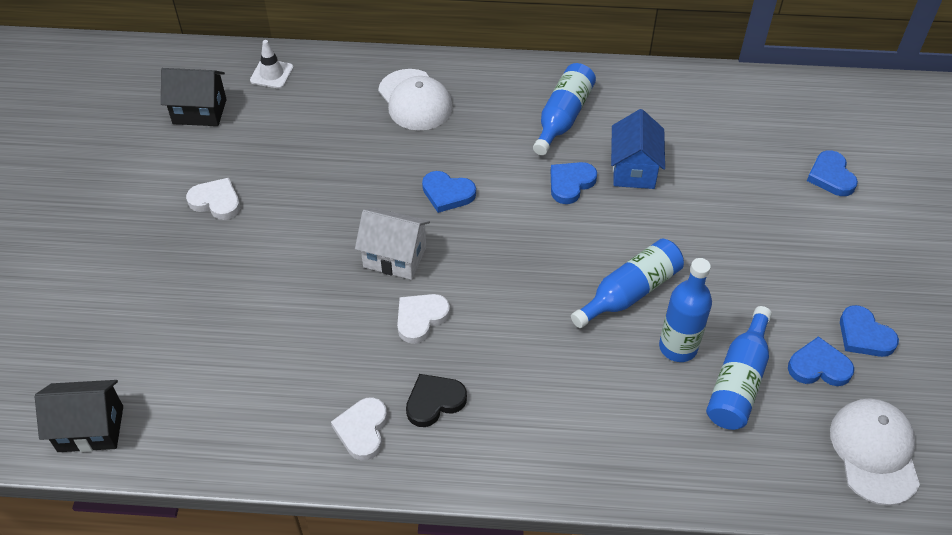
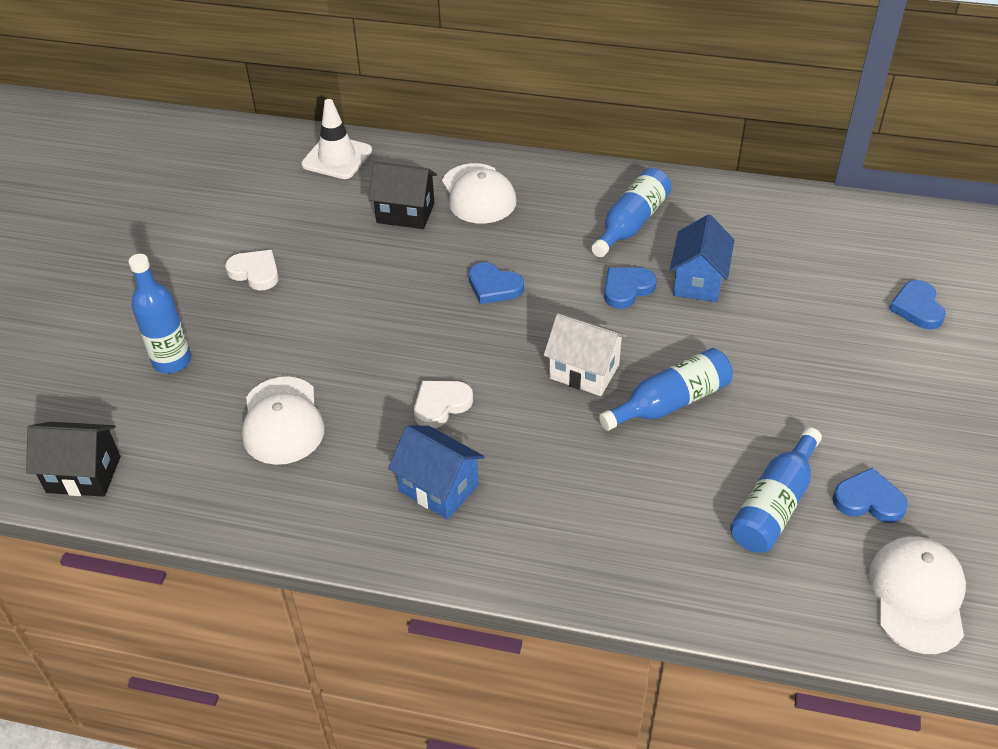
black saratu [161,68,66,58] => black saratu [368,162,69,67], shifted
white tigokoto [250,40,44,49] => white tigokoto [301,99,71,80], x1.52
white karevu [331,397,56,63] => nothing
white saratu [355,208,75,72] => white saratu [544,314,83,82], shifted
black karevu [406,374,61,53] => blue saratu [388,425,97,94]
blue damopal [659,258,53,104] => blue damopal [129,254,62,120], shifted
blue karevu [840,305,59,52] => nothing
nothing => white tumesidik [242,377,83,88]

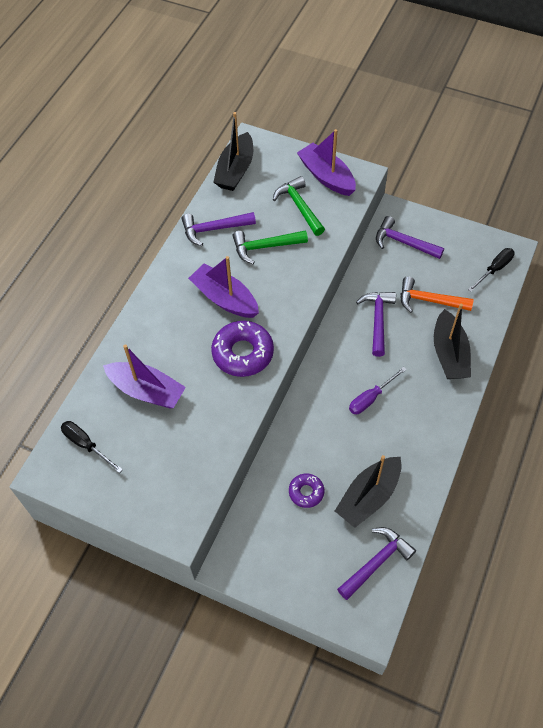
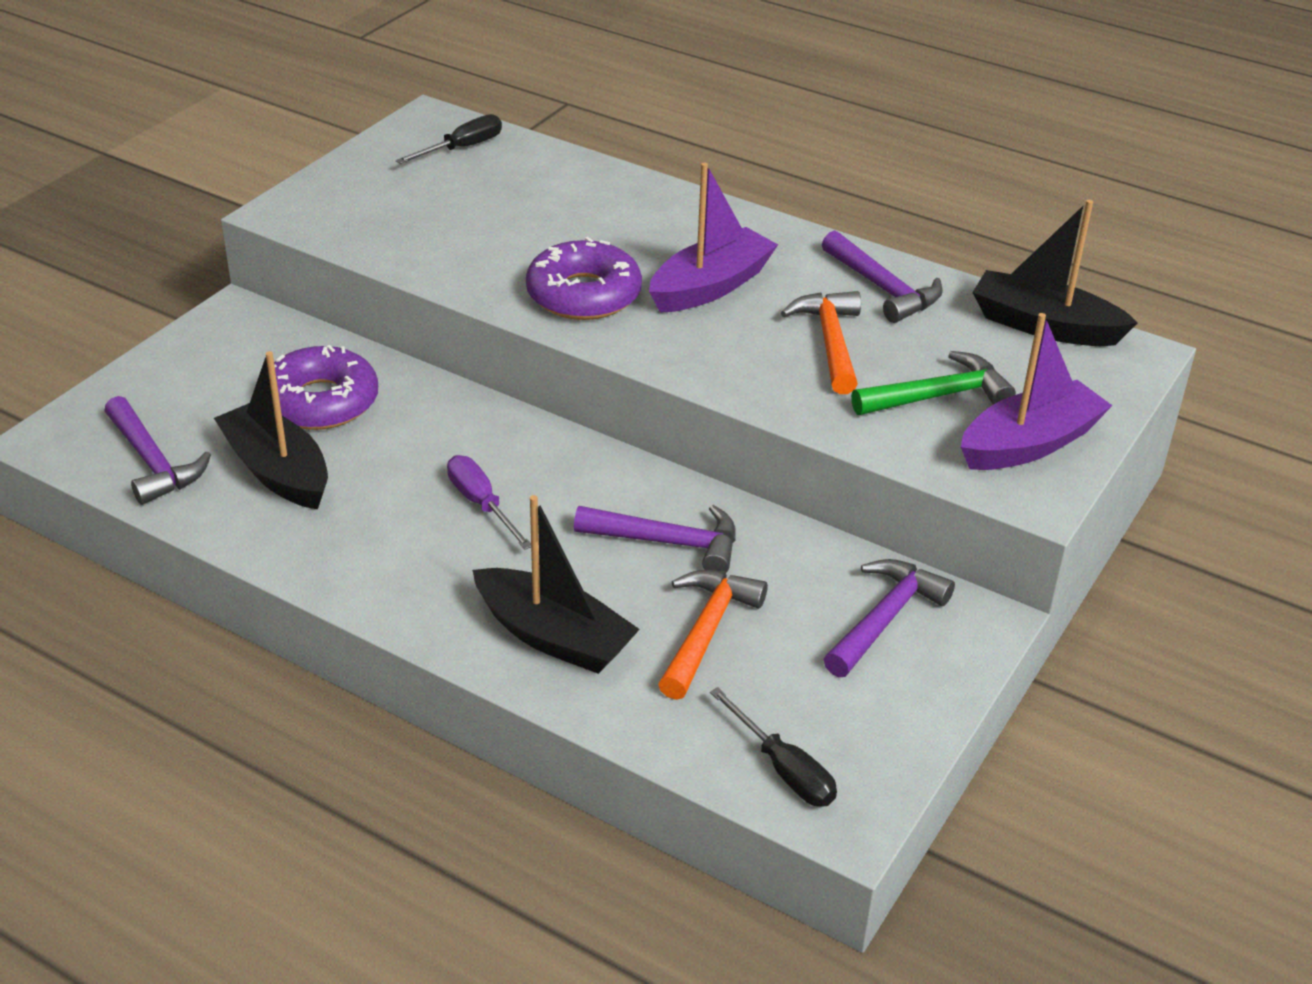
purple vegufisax [103,344,83,65] => nothing
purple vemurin [182,212,74,34] => purple vemurin [822,230,121,93], 150 degrees clockwise
green vemurin [233,230,75,34] => orange vemurin [781,291,80,103]
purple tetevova [289,473,35,35] => purple tetevova [274,345,104,85], x1.80
black vegufisax [434,304,37,75] => black vegufisax [472,495,168,179], 150 degrees counterclockwise

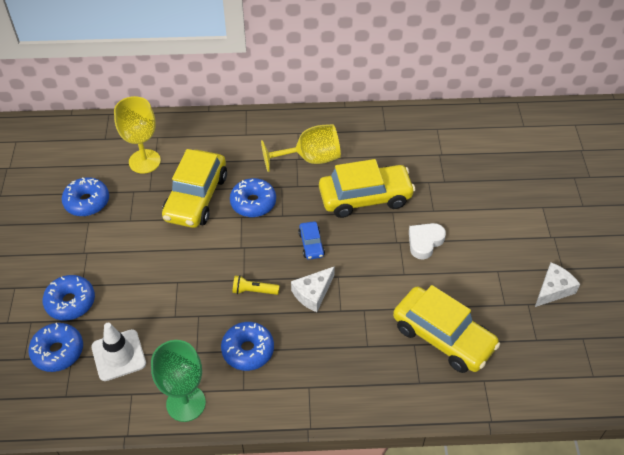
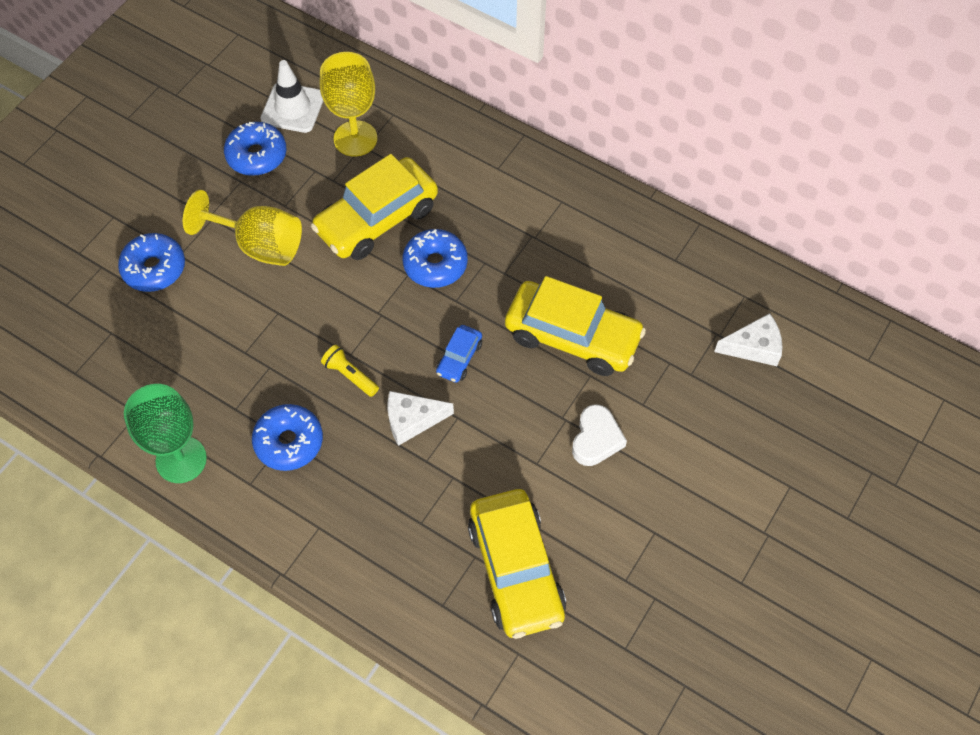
blue tetevova [28,323,55,49] => nothing
white tigokoto [91,323,55,58] => white tigokoto [261,60,62,73], shifted
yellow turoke [261,124,80,48] => yellow turoke [183,190,119,76], shifted
white karevu [409,223,37,36] => white karevu [572,404,55,62], 120 degrees clockwise
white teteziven [535,262,45,45] => white teteziven [714,313,68,53], shifted

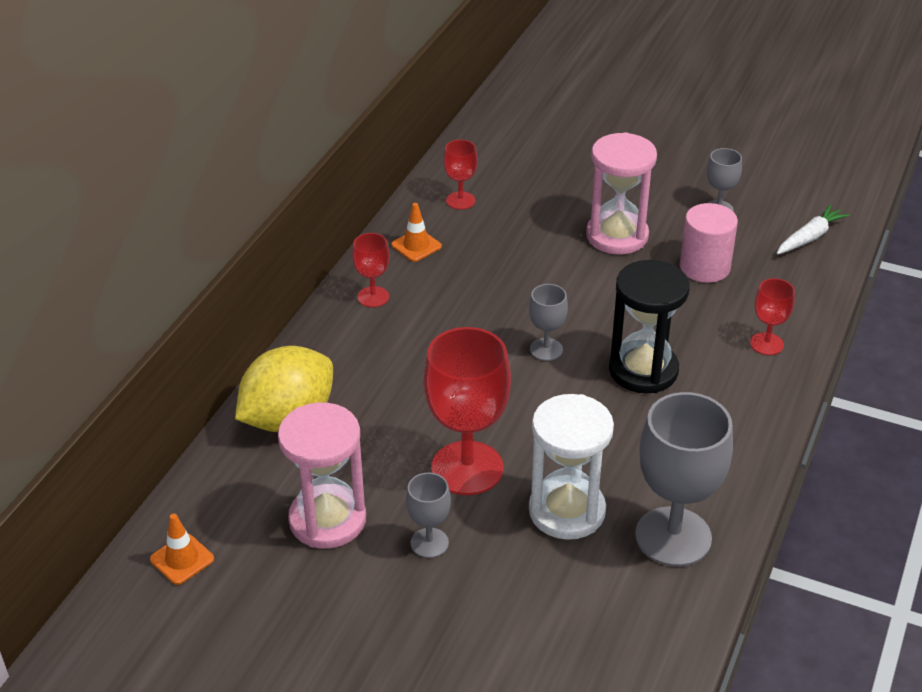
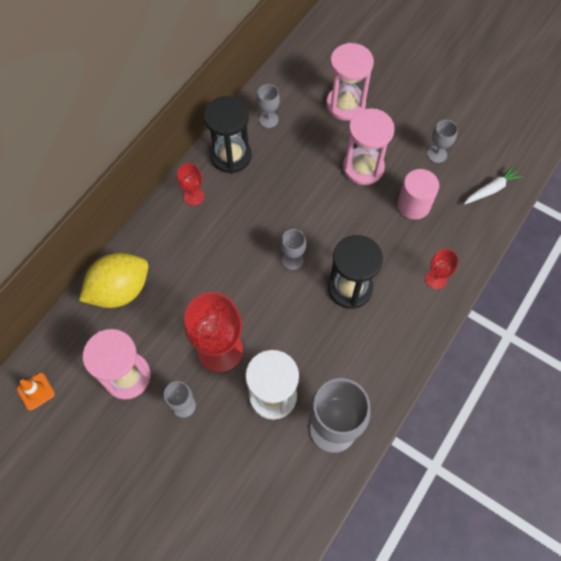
orange tigokoto [391,203,51,59] => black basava [204,96,48,77]
red turoke [443,140,35,70] => grey turoke [257,84,23,44]
nothing => pink basava [326,43,48,78]

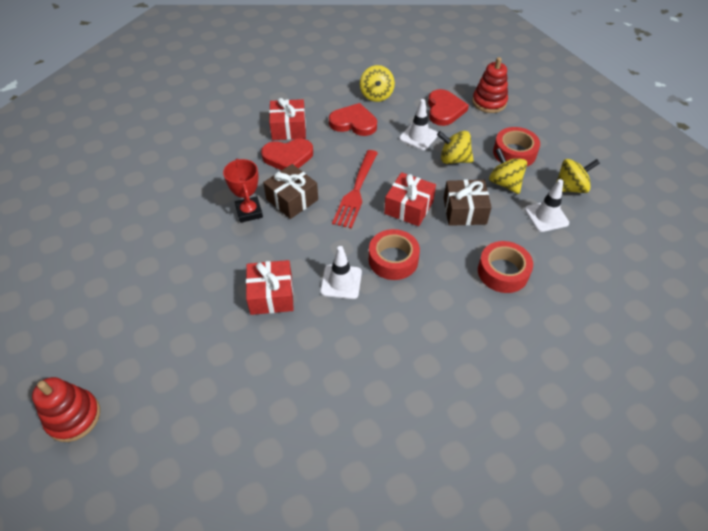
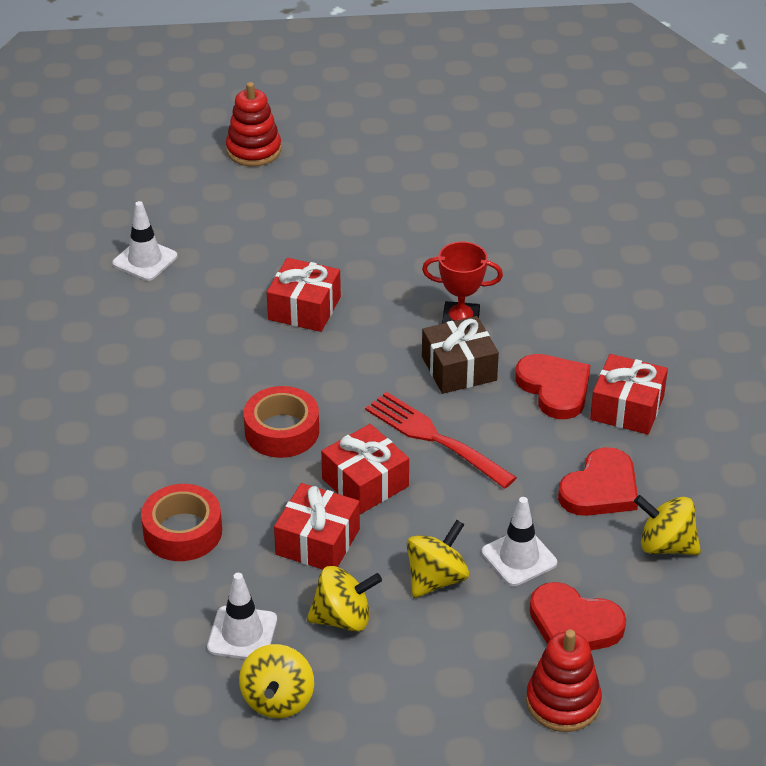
red karevu [261,138,52,32] => red karevu [515,354,75,65], 135 degrees clockwise
white tigokoto [320,246,42,53] => white tigokoto [112,201,65,80], shifted
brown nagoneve [444,180,48,46] => red nagoneve [274,483,86,87]
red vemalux [493,127,47,39] => nothing

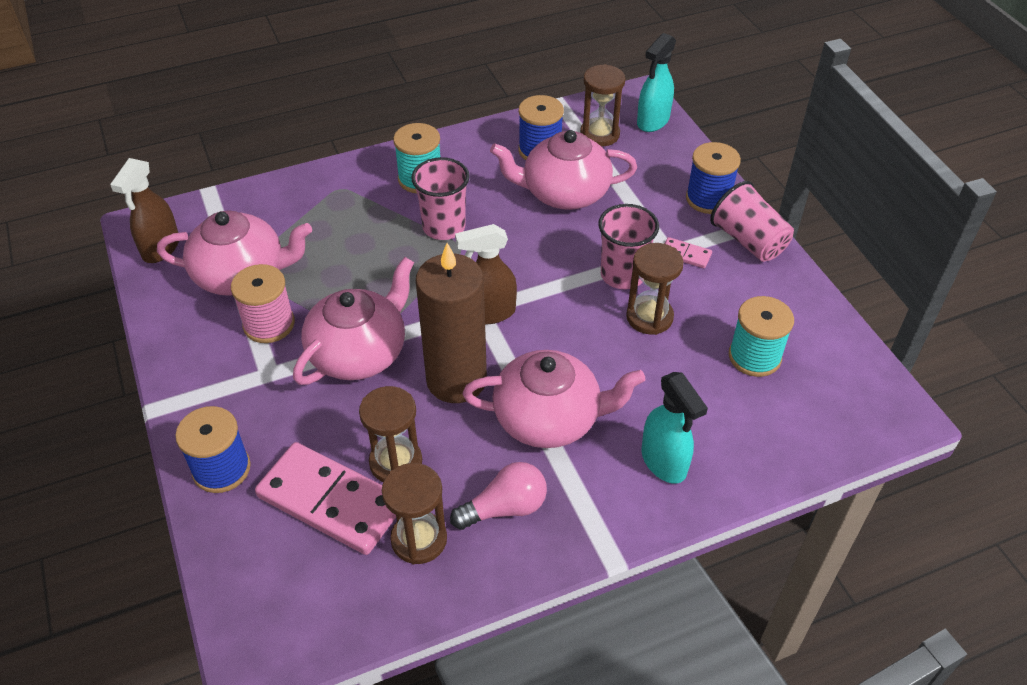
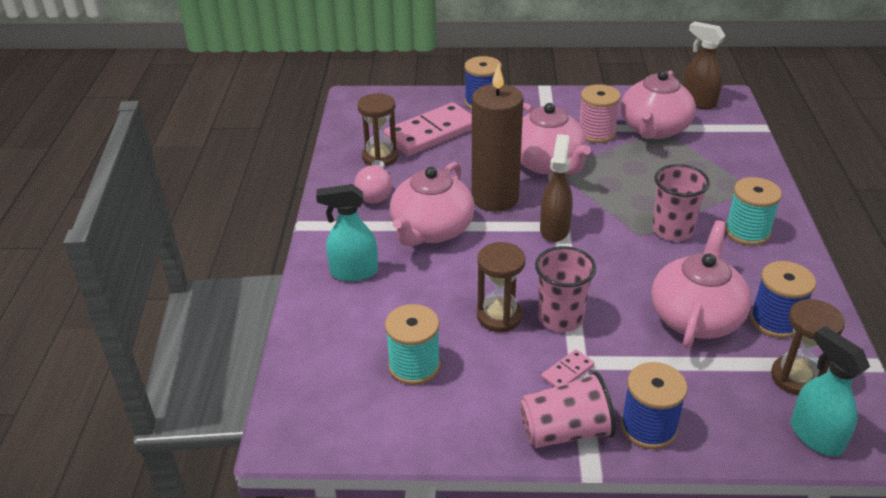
brown basava [359,386,63,96] => nothing

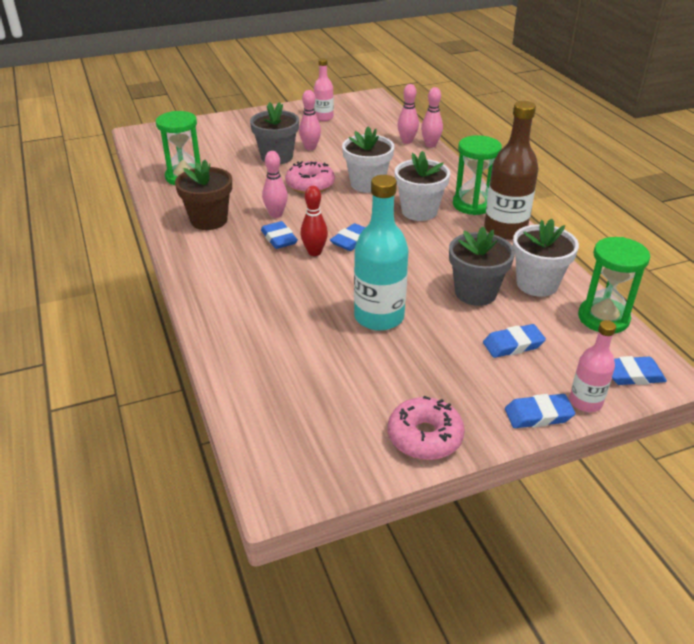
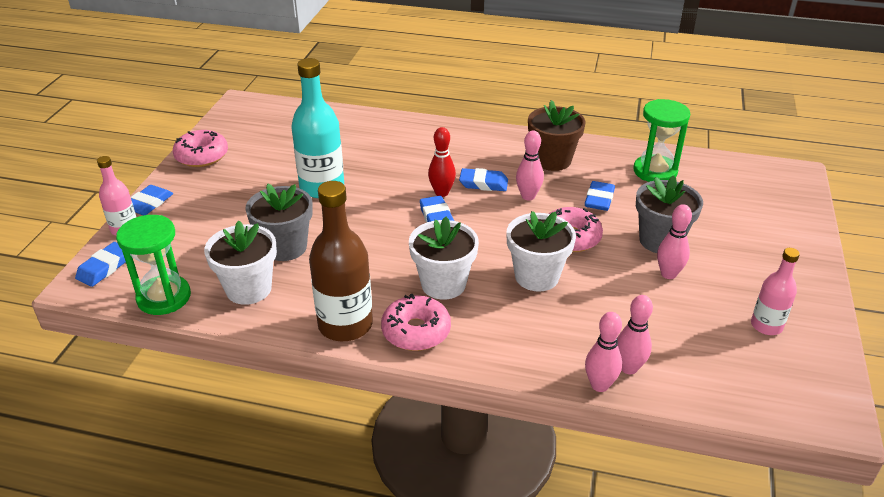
green basava [453,135,49,80] => pink tetevova [381,294,70,57]
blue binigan [483,324,63,34] => blue binigan [585,181,30,30], shifted

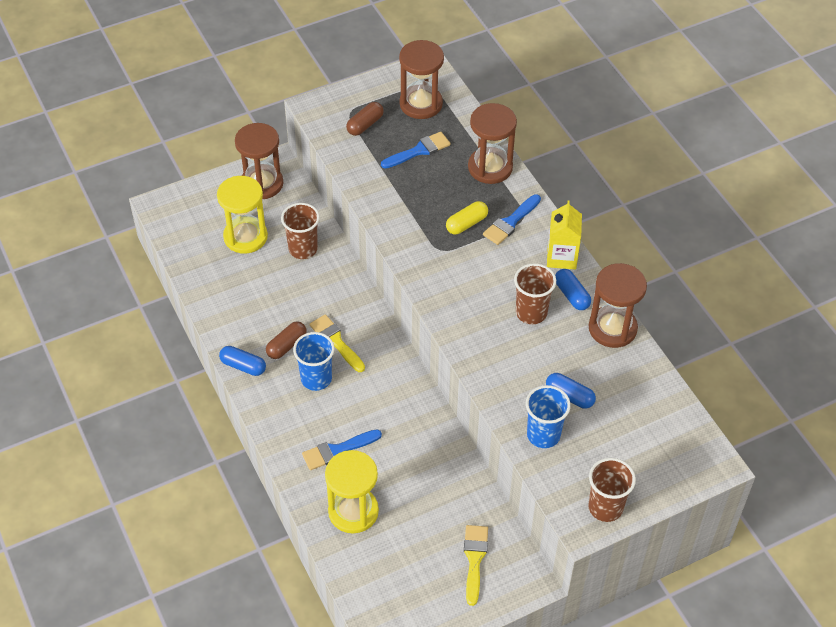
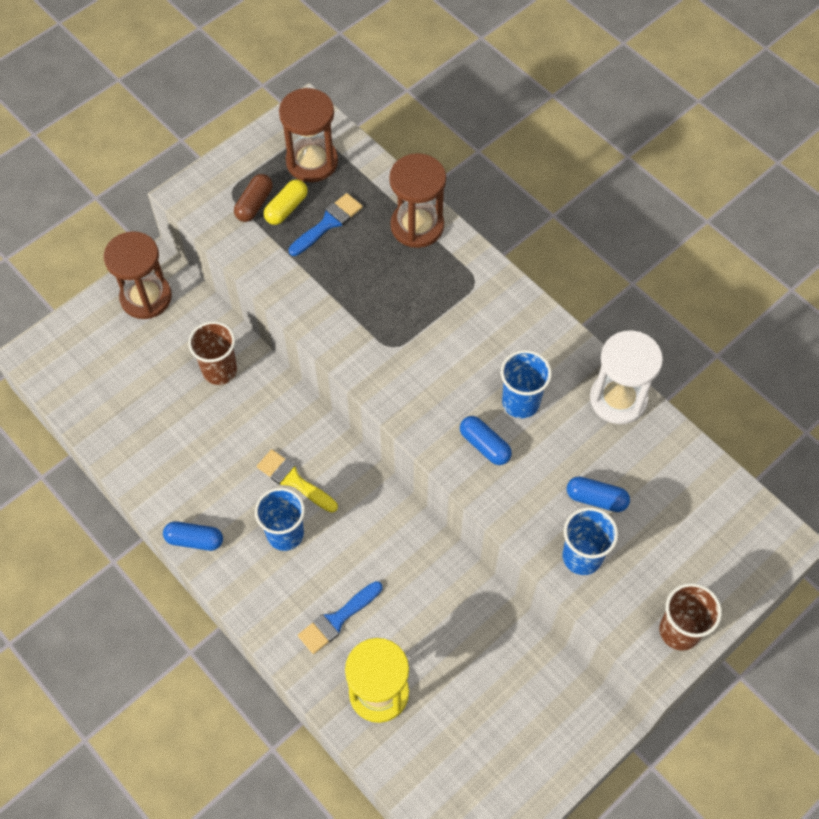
yellow basava [217,176,51,78] => nothing
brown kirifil [266,321,41,38] => nothing
yellow kirifil [446,201,42,33] => yellow kirifil [264,179,44,46], shifted
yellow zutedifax [464,525,24,81] => nothing
blue zutedifax [483,194,58,51] => nothing
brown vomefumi [514,263,42,61] => blue vomefumi [501,350,51,68]
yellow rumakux [547,200,35,70] => nothing
blue kirifil [555,269,36,41] => blue kirifil [460,416,52,49], shifted
brown basava [588,263,59,85] => white basava [590,330,73,94]

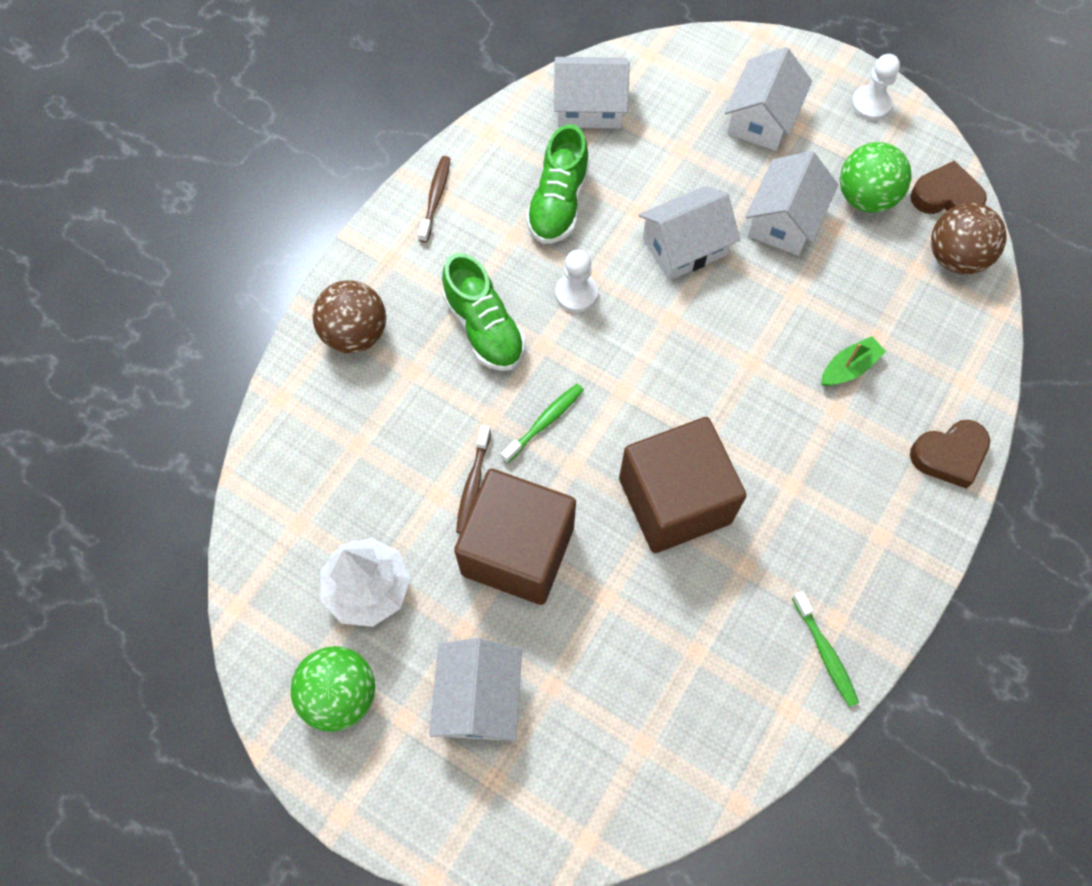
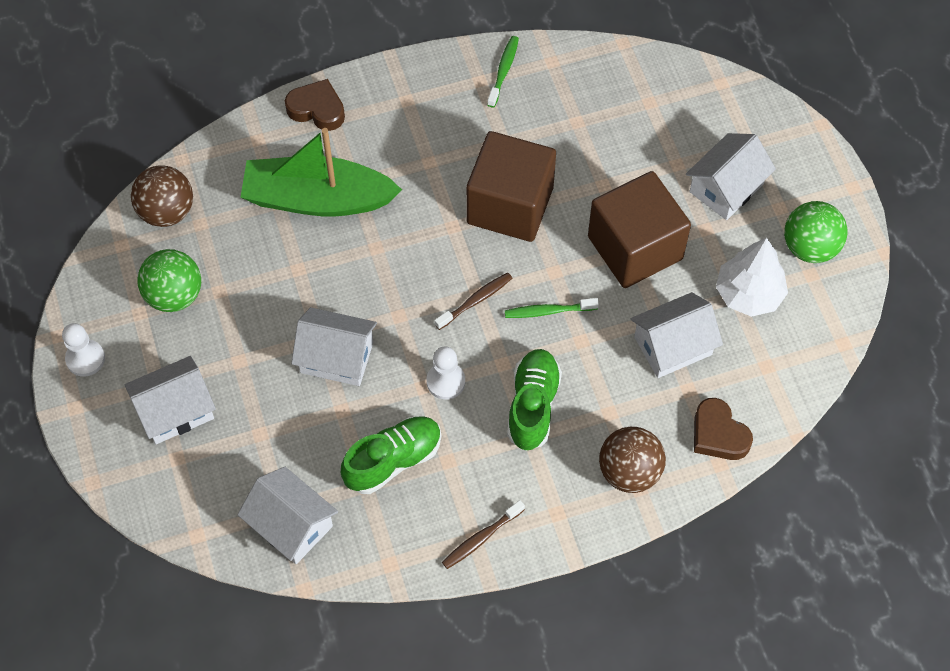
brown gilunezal [456,425,35,109] => brown gilunezal [434,273,78,57], shifted
white saratu [745,151,93,105] => white saratu [631,292,92,86], shifted
green vegufisax [821,336,65,50] => green vegufisax [240,128,162,88], x2.45
brown karevu [910,161,77,53] => brown karevu [694,398,59,62], shifted

